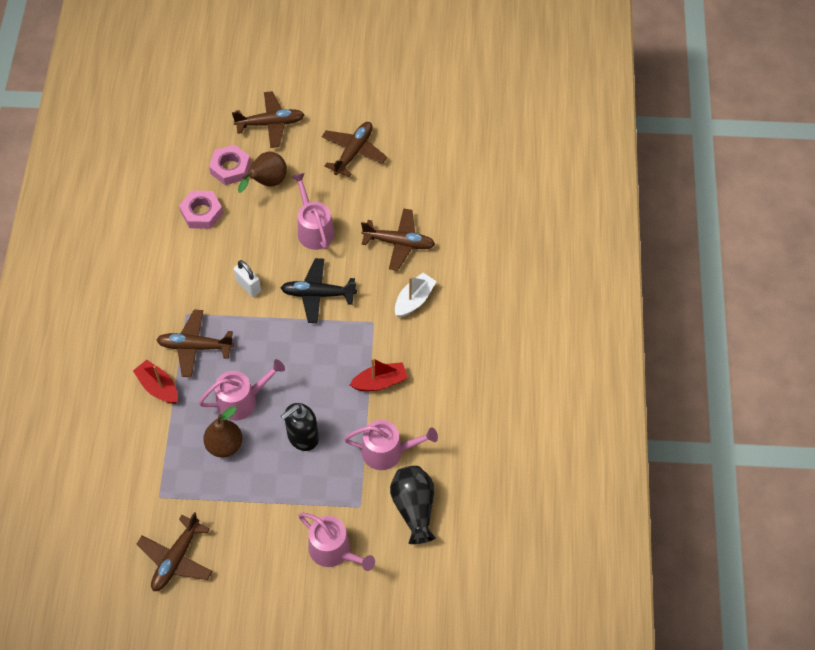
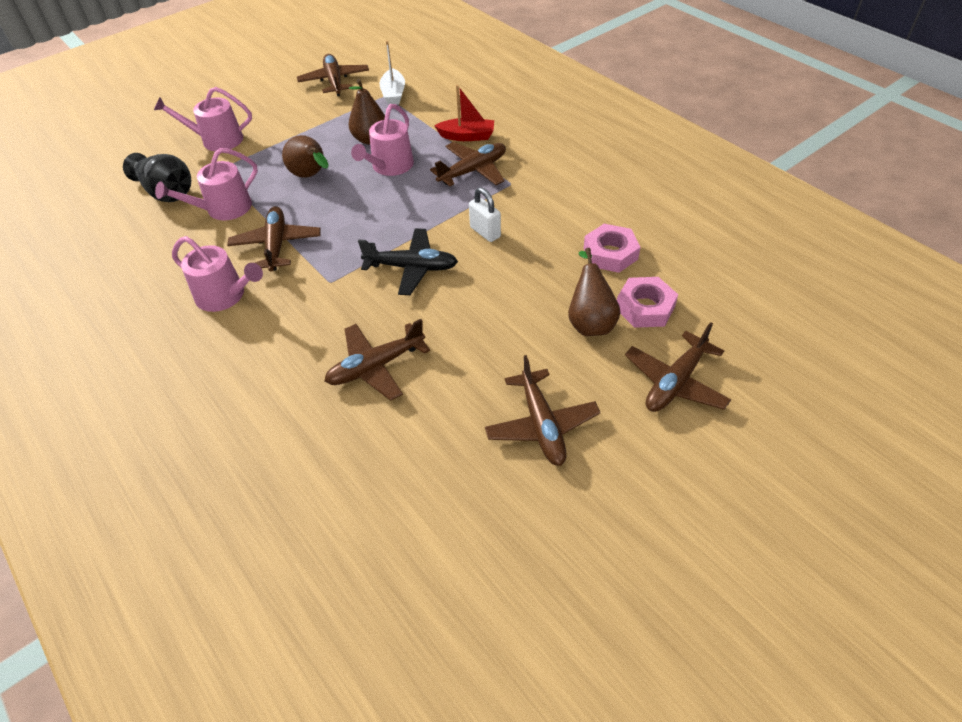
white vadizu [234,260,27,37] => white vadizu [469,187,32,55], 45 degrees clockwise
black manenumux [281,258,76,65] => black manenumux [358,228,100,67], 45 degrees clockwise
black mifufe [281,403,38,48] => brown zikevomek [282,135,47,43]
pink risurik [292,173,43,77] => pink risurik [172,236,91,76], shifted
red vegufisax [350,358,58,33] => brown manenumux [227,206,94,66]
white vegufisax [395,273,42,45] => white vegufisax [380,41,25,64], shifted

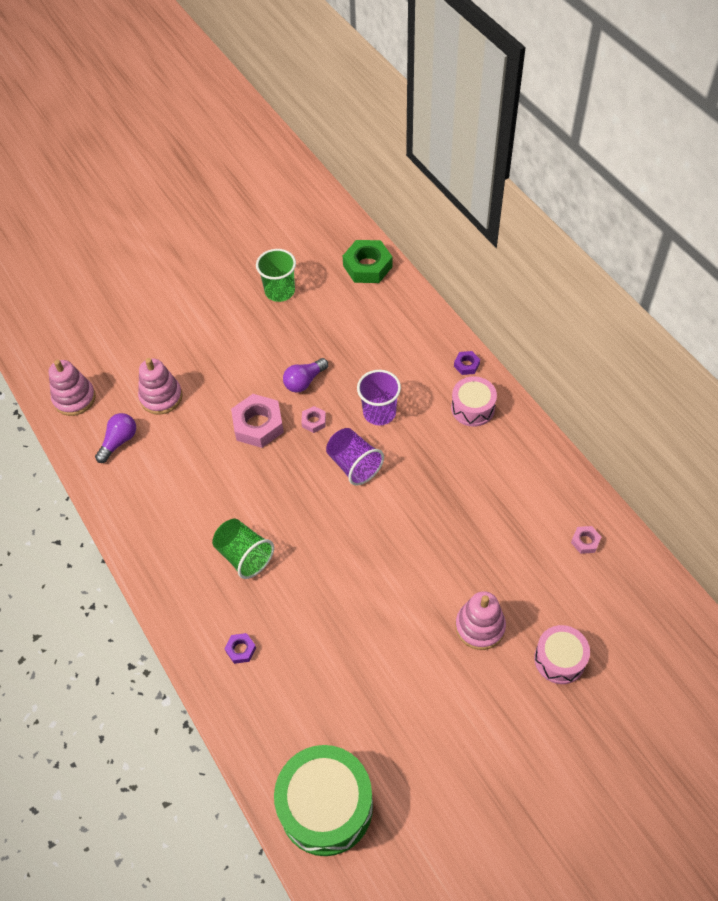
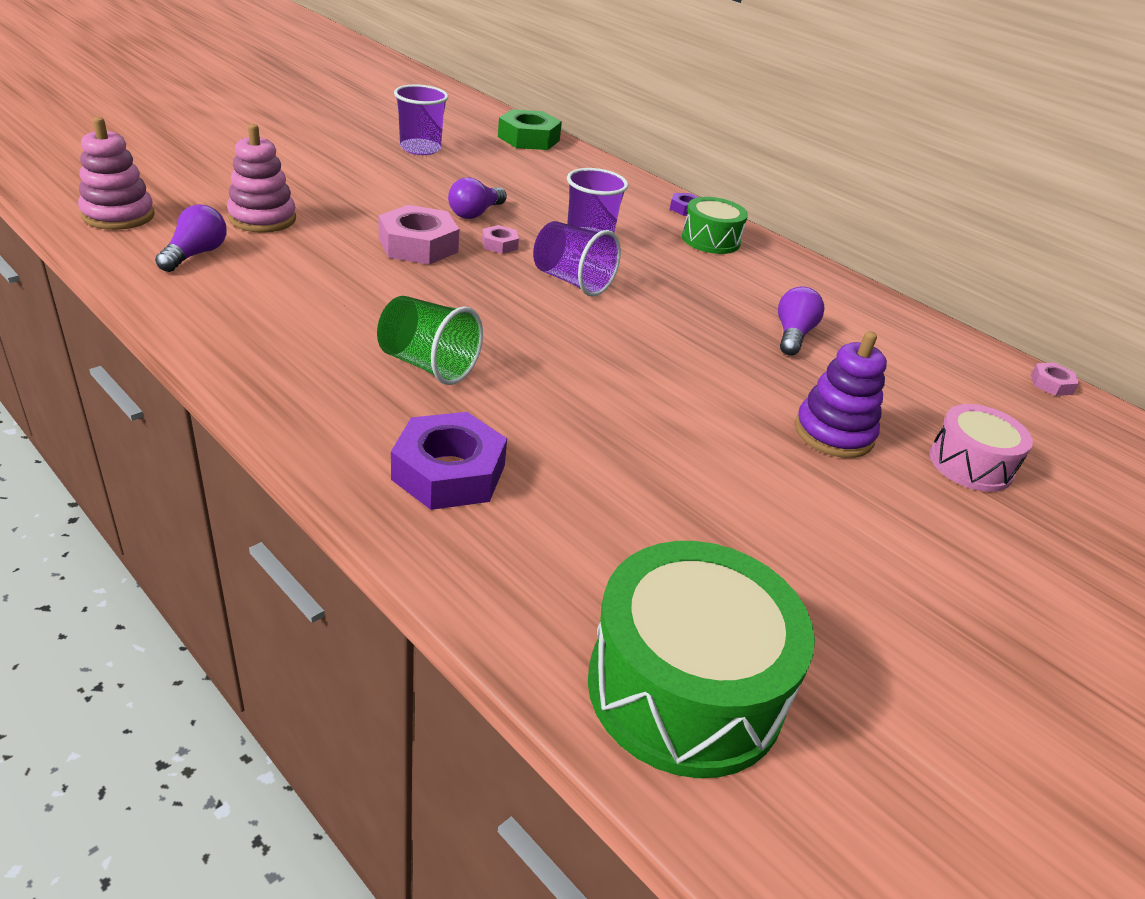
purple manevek [224,633,32,31] => purple manevek [391,412,116,98], x2.03
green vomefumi [256,249,40,53] => purple vomefumi [394,85,54,70]
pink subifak [451,376,46,51] => green subifak [682,197,66,57]
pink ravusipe [456,591,50,59] => purple ravusipe [795,331,92,127]
pink manevek [571,526,30,28] => pink manevek [1031,362,48,34], shifted
nothing => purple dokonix [778,287,47,69]

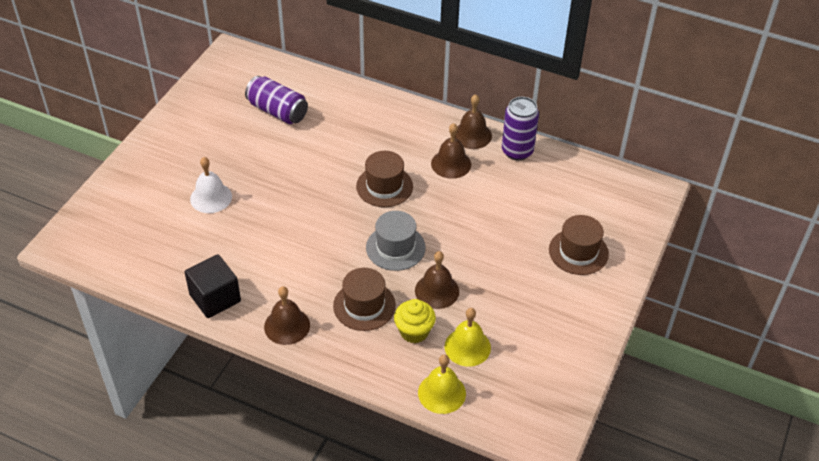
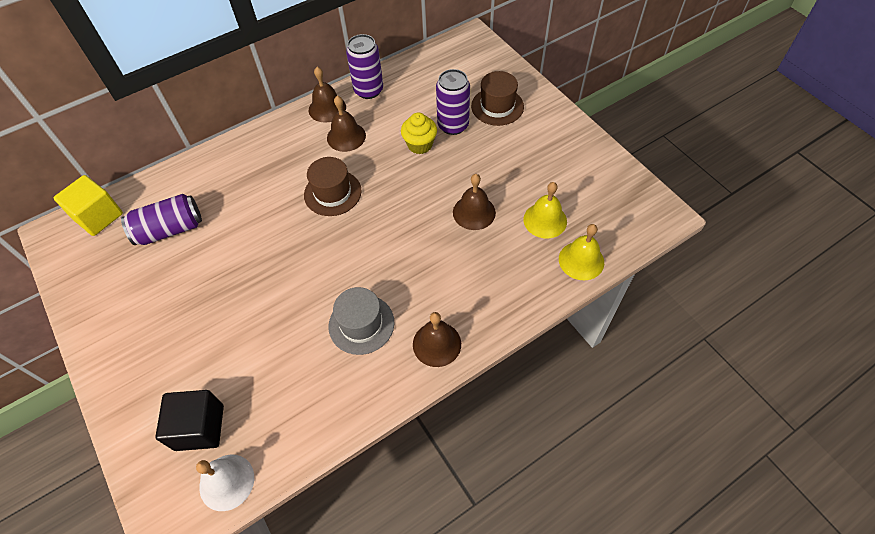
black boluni [185,254,56,64] => black boluni [155,390,69,61], shifted
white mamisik [190,157,42,56] => white mamisik [196,455,58,56], shifted
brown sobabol [333,268,63,63] => nothing
grey sobabol [366,211,60,60] => grey sobabol [329,287,65,68], shifted
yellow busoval [394,299,42,44] => yellow busoval [401,113,36,41], shifted
nothing => yellow boluni [53,175,70,61]
nothing => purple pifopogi [436,69,34,66]

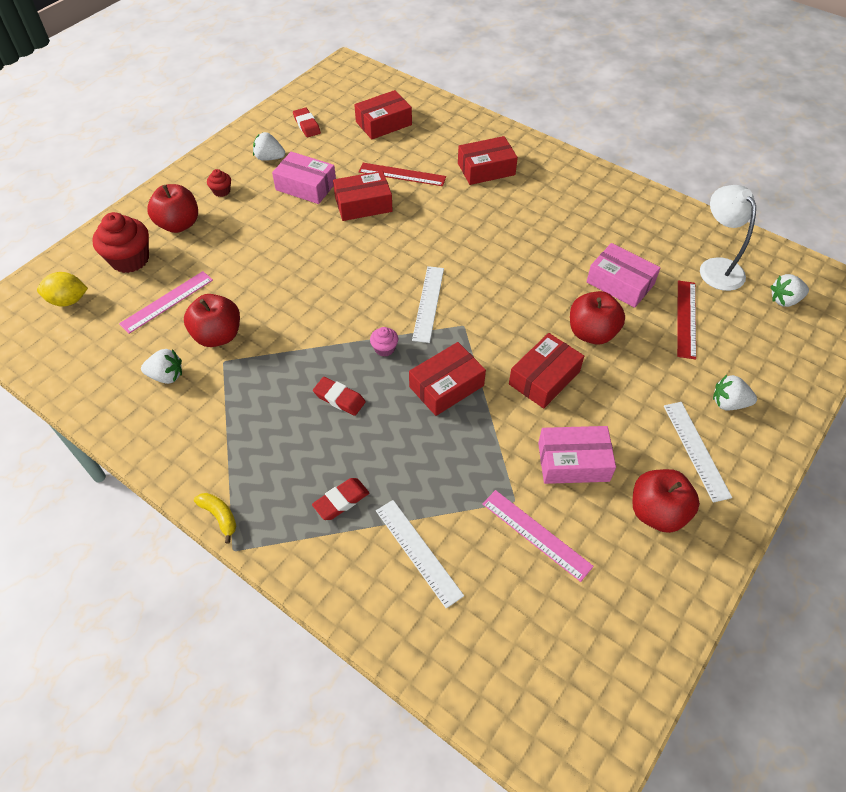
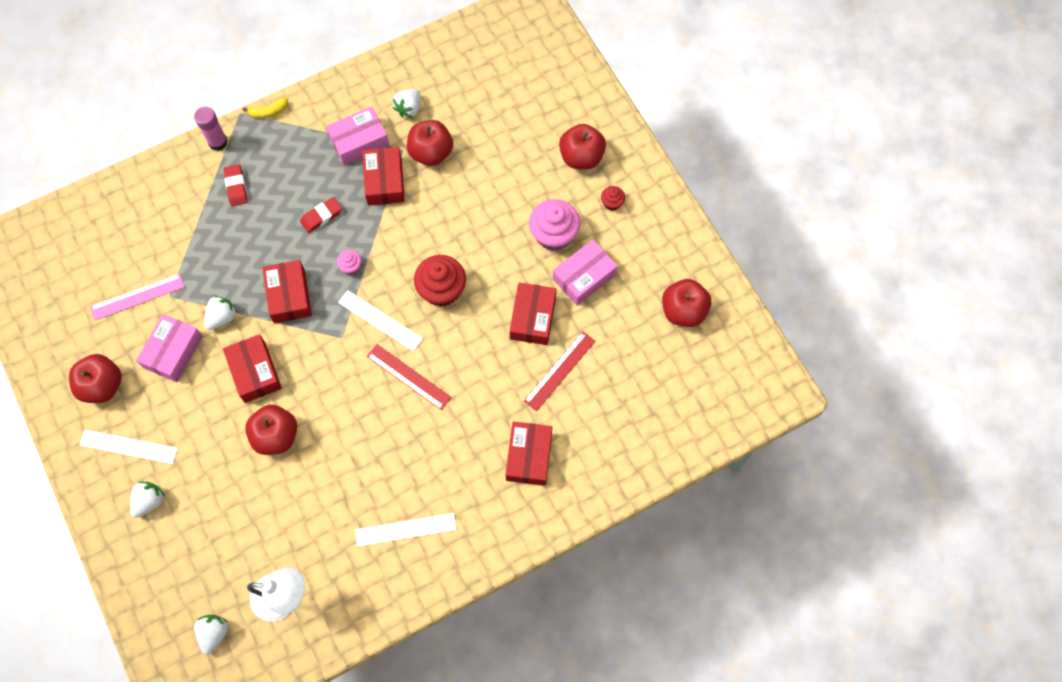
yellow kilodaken [37,272,51,35] => nothing
red busoval [92,212,57,61] => red busoval [414,255,52,52], shifted
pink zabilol [119,271,94,63] => nothing
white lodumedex [253,132,32,29] => white lodumedex [204,296,33,34], shifted
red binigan [293,107,28,30] => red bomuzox [662,279,49,48]
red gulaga [354,90,58,49] => red gulaga [362,147,43,58], shifted
white zabilol [376,500,88,109] => white zabilol [355,513,102,34], shifted
pink gulaga [587,243,73,65] => pink gulaga [326,107,63,58], shifted
red zabilol [677,280,19,80] => red zabilol [367,344,85,66], shifted
nothing => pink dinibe [194,107,34,44]
nothing => pink busoval [529,199,51,52]

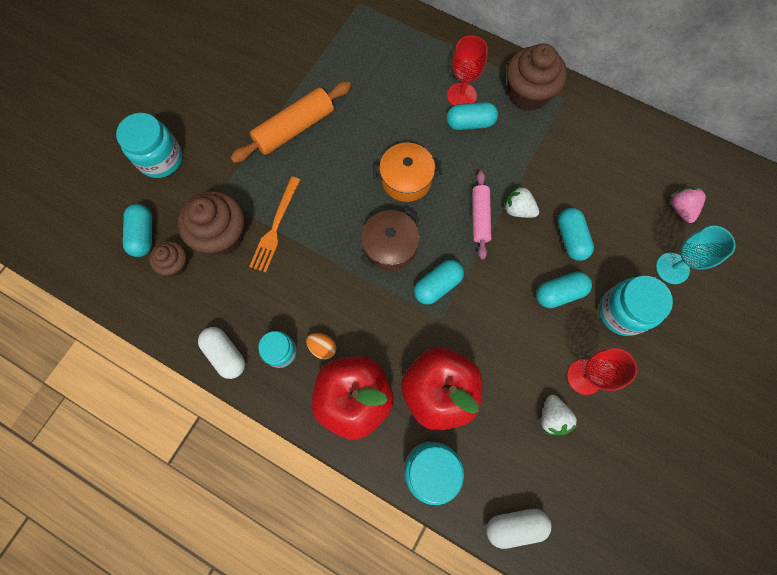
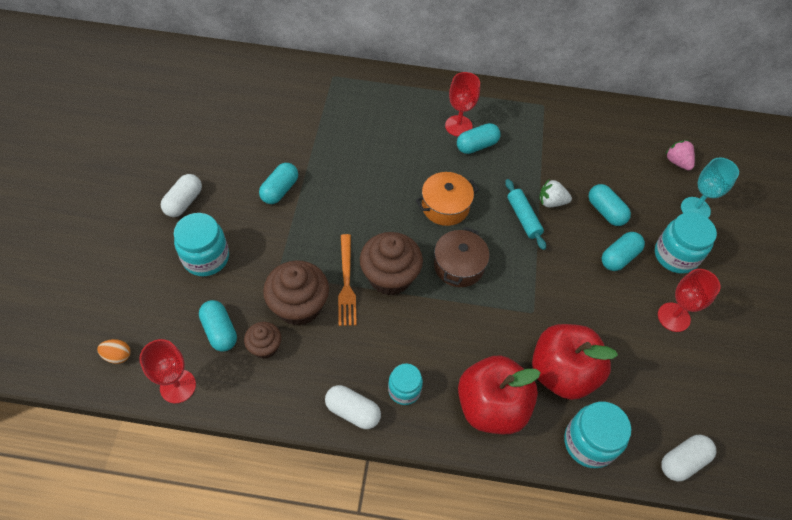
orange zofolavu [230,81,122,82] => nothing
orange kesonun [306,333,30,26] => orange kesonun [97,339,34,25], shifted
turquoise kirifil [414,260,50,45] => turquoise kirifil [259,163,39,41], shifted
pink zofolavu [472,171,19,88] => turquoise zofolavu [505,179,41,71]
brown busoval [507,44,60,67] => brown busoval [360,232,63,63], shifted
white lodumedex [541,395,36,40] => nothing
nothing => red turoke [139,339,57,64]
nothing => white kirifil [161,174,41,43]

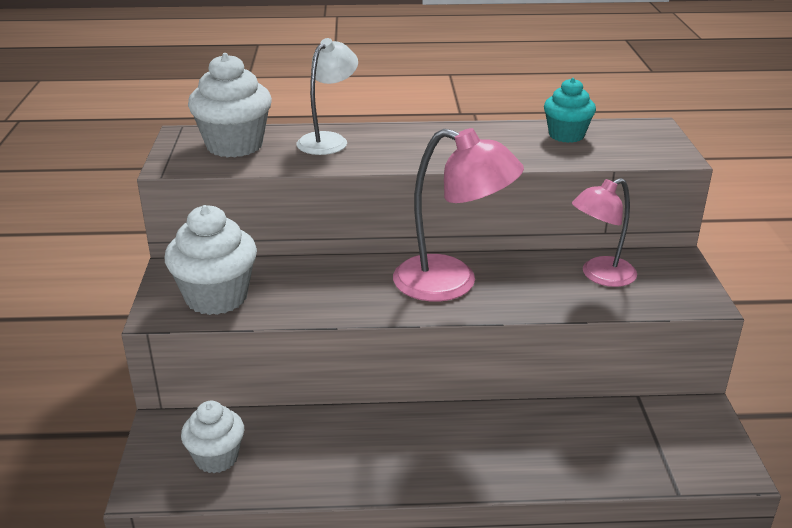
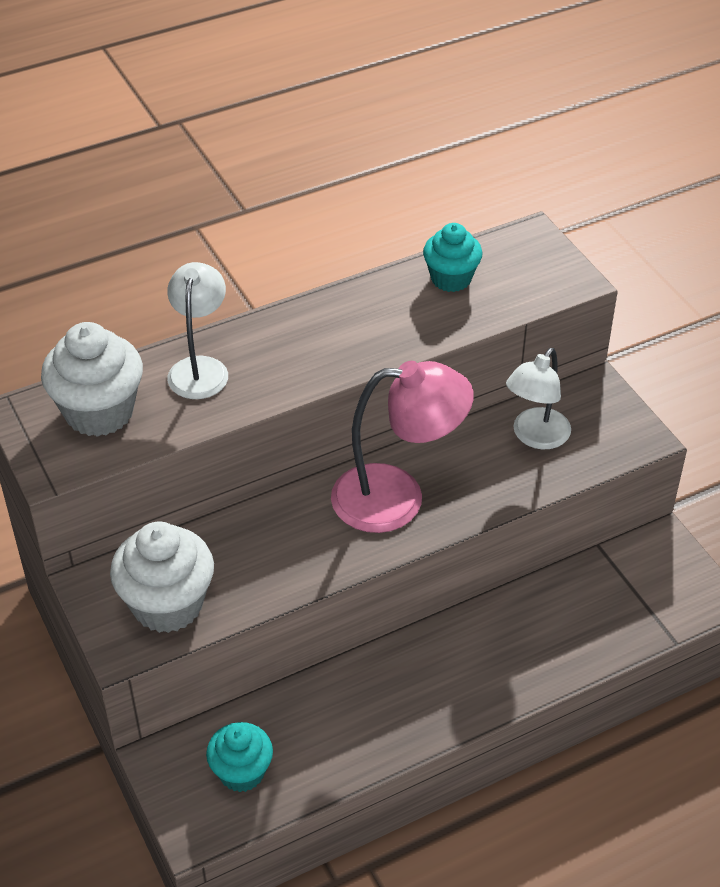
white busoval [181,401,63,72] => turquoise busoval [206,722,67,70]
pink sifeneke [572,178,65,109] => white sifeneke [506,348,65,101]

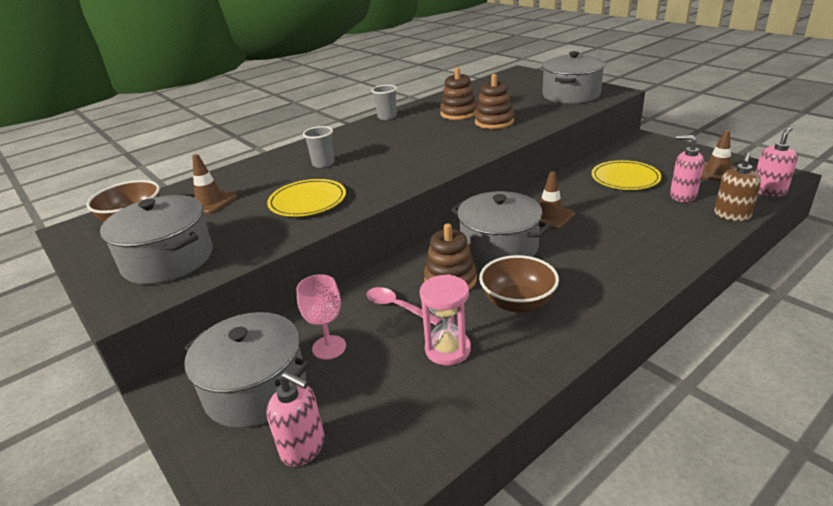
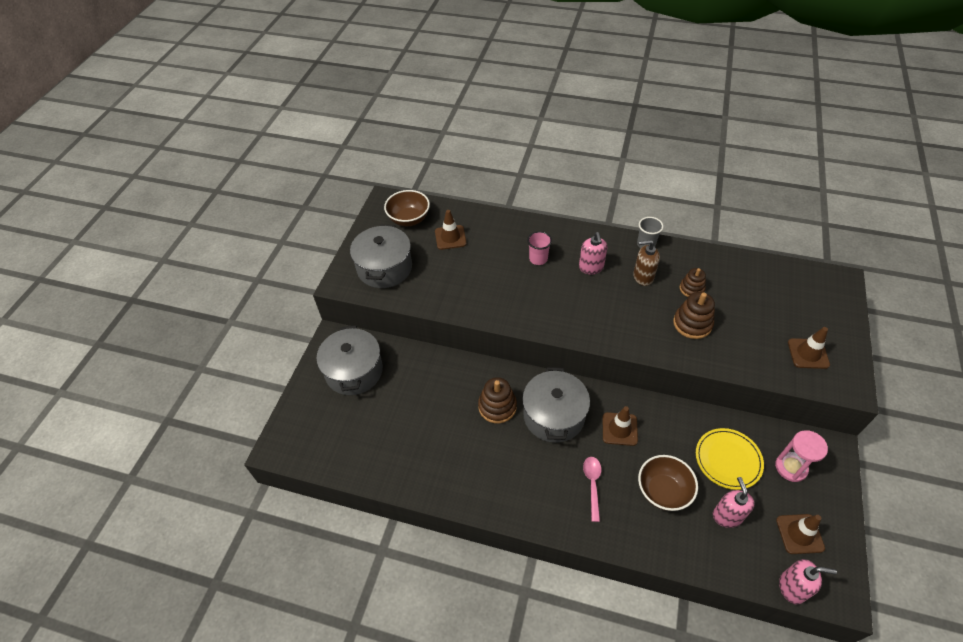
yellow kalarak [267,179,79,38] => nothing
pink mifufe [267,371,58,96] => pink mifufe [579,232,29,42], shifted
pink turoke [296,274,50,86] => nothing
grey vomefumi [303,126,32,42] => pink vomefumi [527,231,25,34]
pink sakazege [367,287,75,38] => pink sakazege [583,457,18,65], shifted
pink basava [420,274,51,91] => pink basava [775,430,53,52], shifted
brown ravusipe [440,67,37,53] => brown ravusipe [680,268,26,29], x0.67
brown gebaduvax [479,255,80,58] => brown gebaduvax [638,455,60,56], shifted
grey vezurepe [542,51,63,53] => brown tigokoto [788,327,42,42]
brown mifufe [714,152,47,69] => brown mifufe [633,240,27,46], shifted

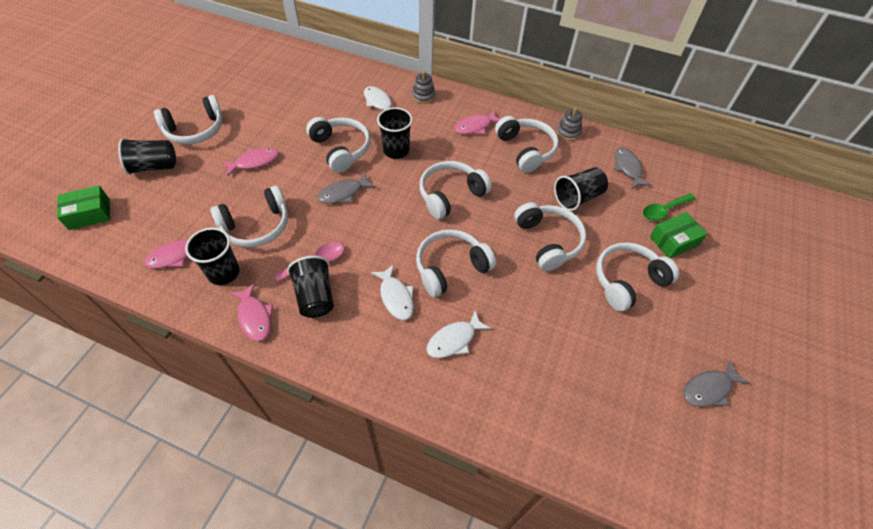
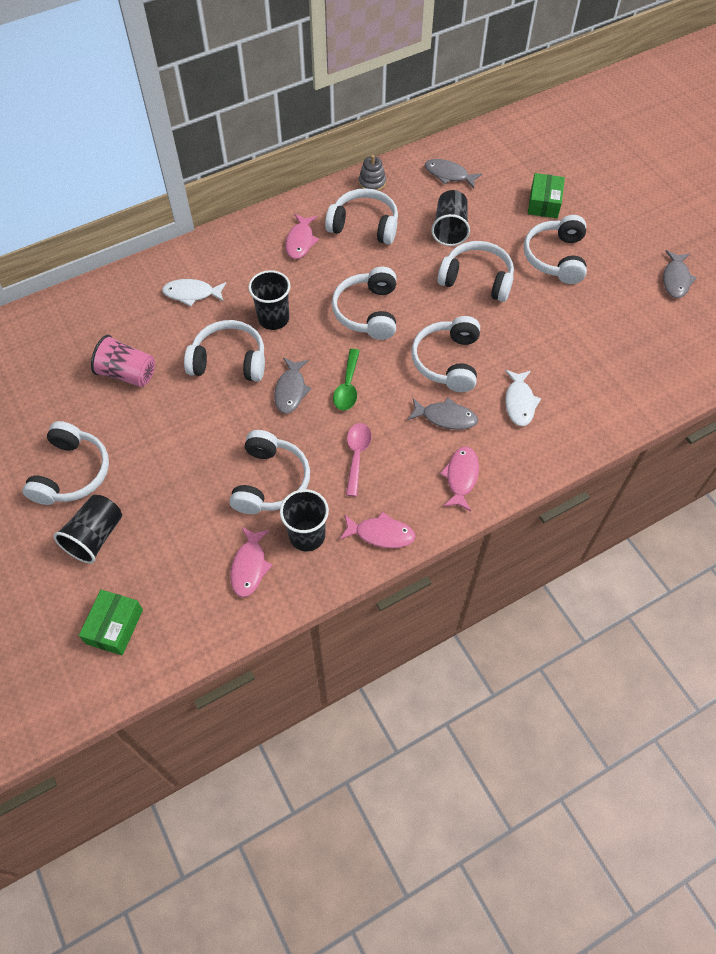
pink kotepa [222,148,57,29] => pink kotepa [440,447,39,64], shifted
black vomefumi [287,256,47,62] => nothing
white kotepa [371,264,43,56] => grey kotepa [408,398,70,32]
grey ravusipe [412,71,23,33] => nothing
green sakazege [643,193,53,28] => green sakazege [333,349,27,61], shifted
nothing => pink vomefumi [91,335,64,52]

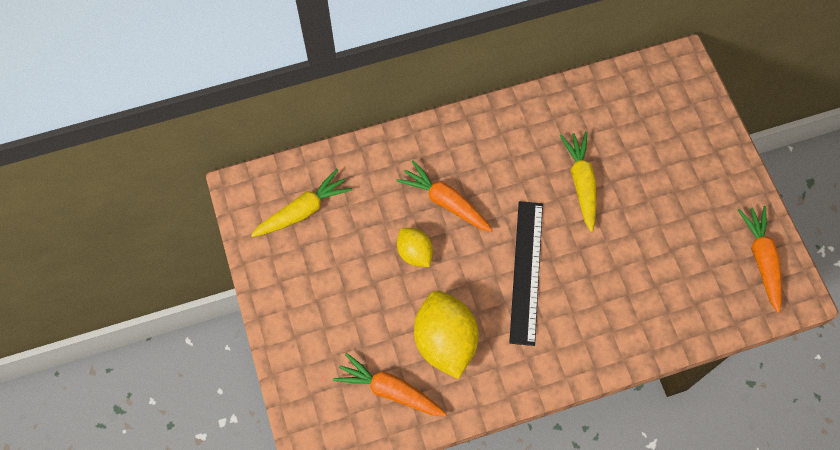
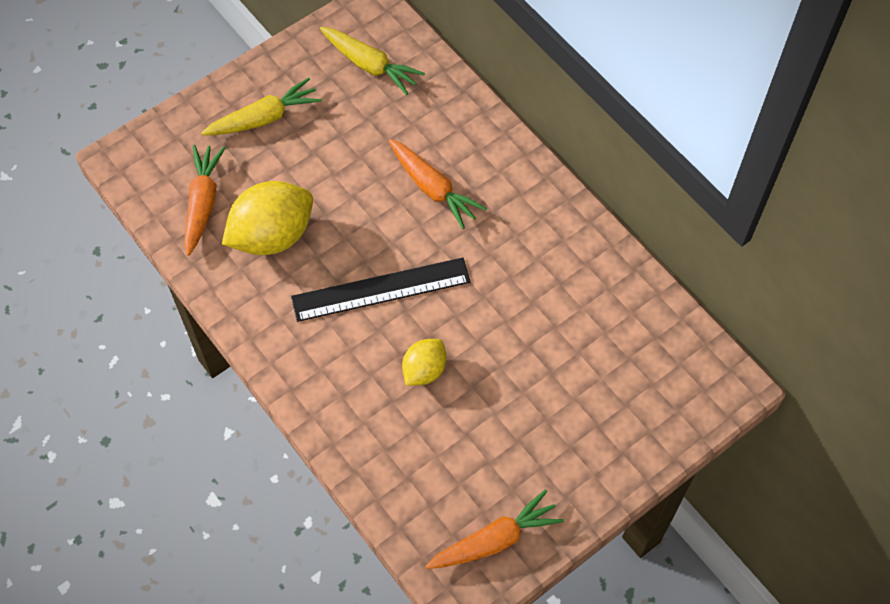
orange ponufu [396,160,97,72] => orange ponufu [389,139,98,90], 120 degrees clockwise
yellow kilodaken [397,228,36,39] => yellow kilodaken [402,339,44,47], shifted
yellow ponufu [560,132,37,100] => yellow ponufu [201,78,121,57], shifted

